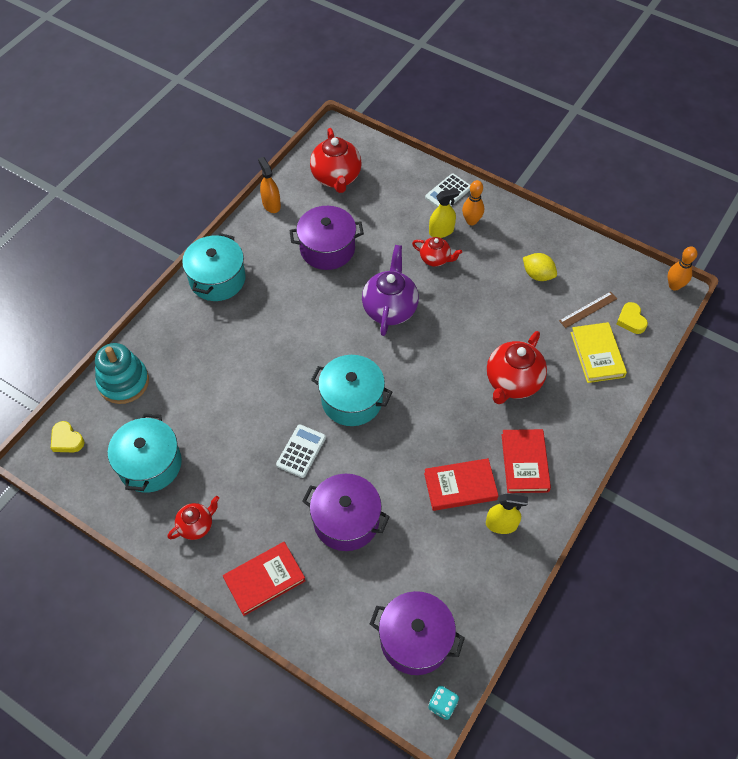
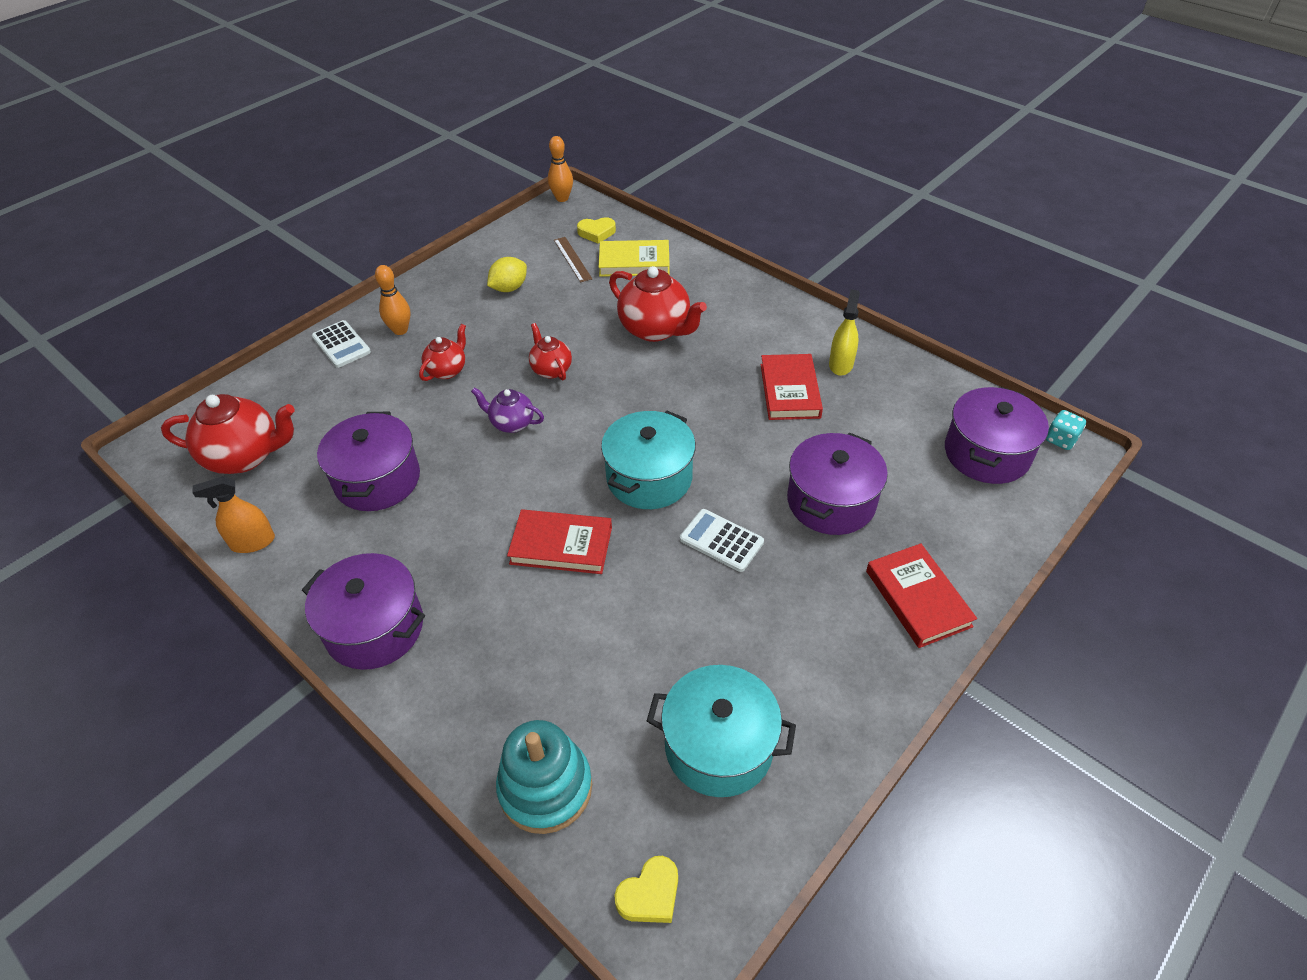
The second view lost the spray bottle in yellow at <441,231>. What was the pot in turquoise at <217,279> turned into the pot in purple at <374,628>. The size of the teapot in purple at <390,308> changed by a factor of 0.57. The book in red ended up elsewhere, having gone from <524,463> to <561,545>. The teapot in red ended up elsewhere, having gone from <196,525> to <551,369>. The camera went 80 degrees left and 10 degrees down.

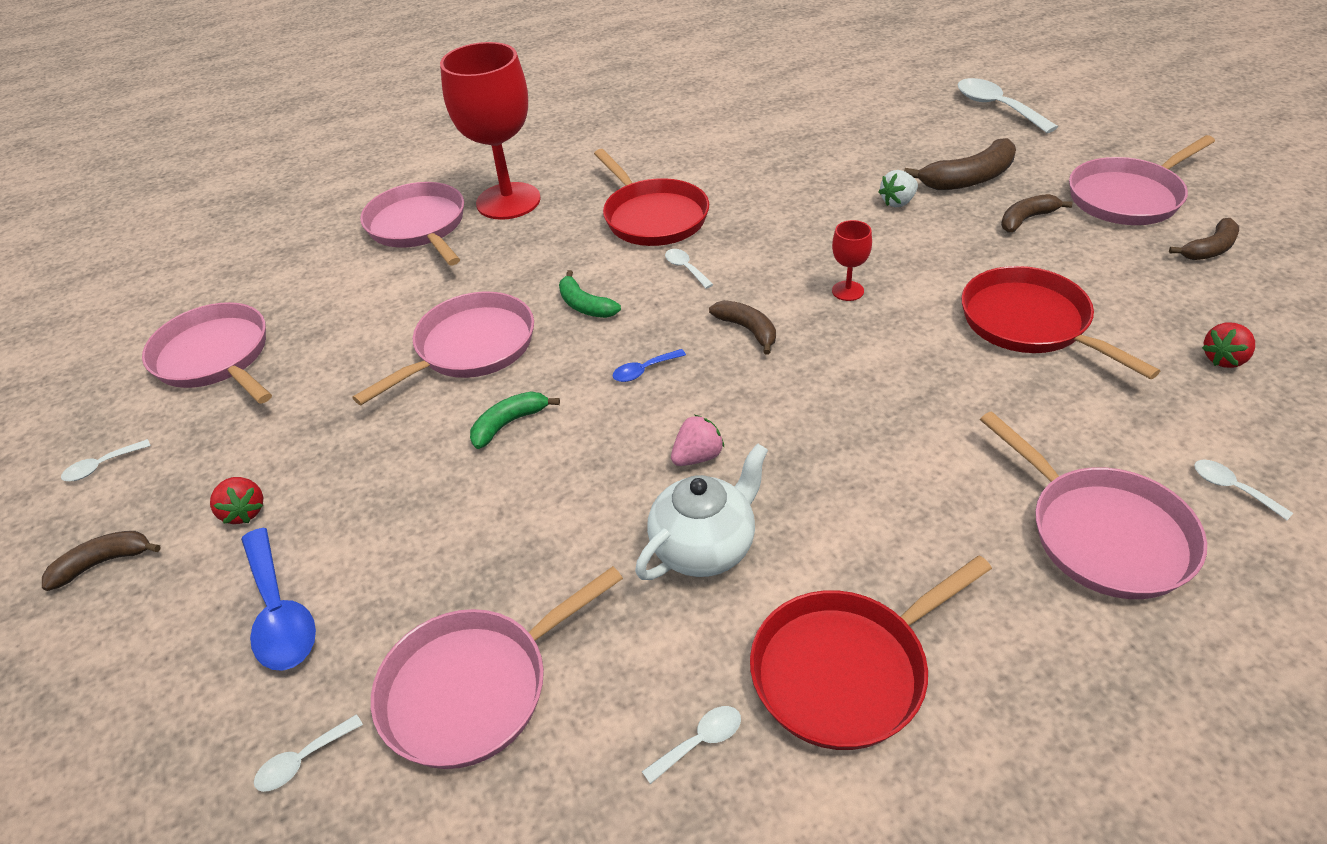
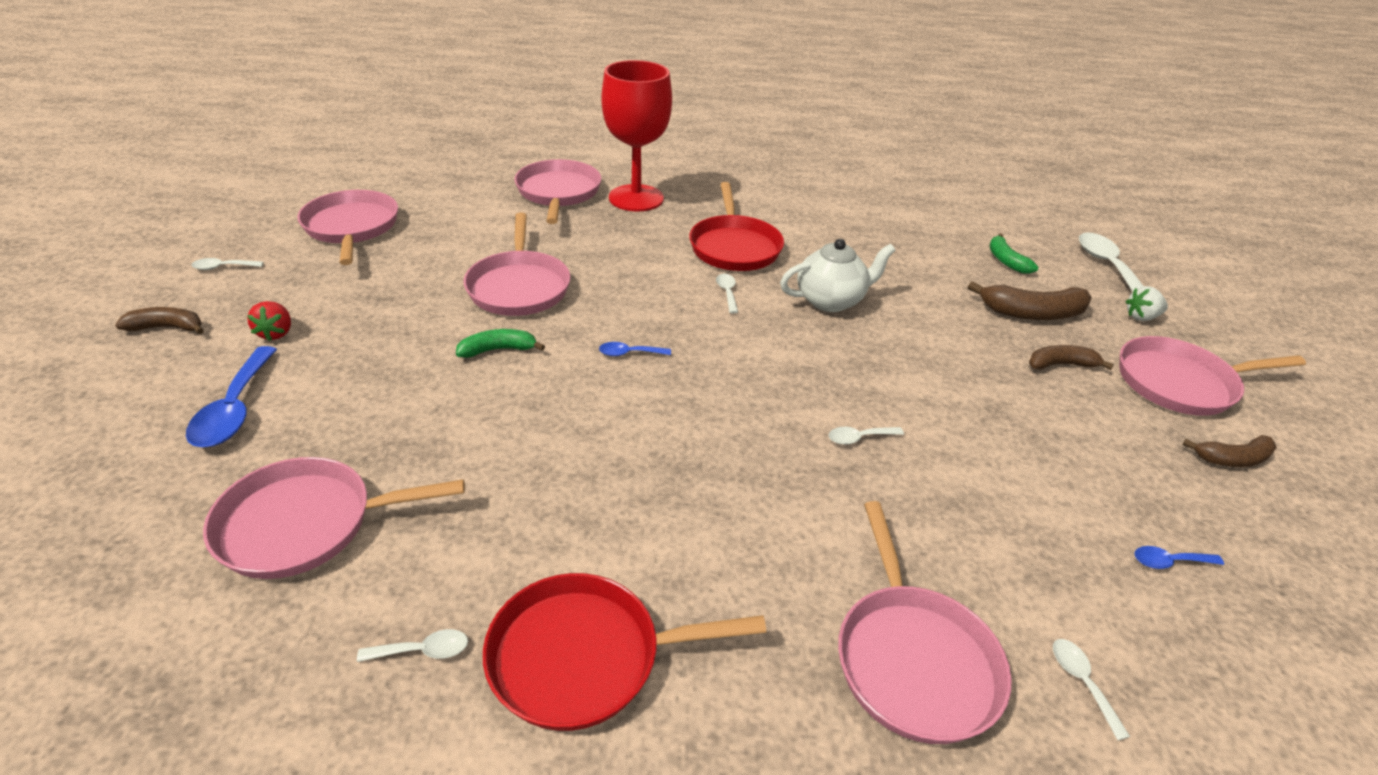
The strawberry in white ended up elsewhere, having gone from <898,202> to <1141,317>. The second view lost the goblet in red at <848,291>. The second view lost the pan in red at <1030,323>. The banana in green ended up elsewhere, having gone from <585,305> to <1006,261>. The pan in pink at <470,348> ended up facing another way, 105 degrees clockwise from before. The second view lost the banana in brown at <747,330>. Where the strawberry in red stood at <1224,359>, the spoon in blue came to stand at <1169,562>. The second view lost the strawberry in pink at <697,457>. The teapot in white ended up elsewhere, having gone from <704,547> to <831,300>. The spoon in white ended up elsewhere, having gone from <303,760> to <859,438>. The camera went 20 degrees right and 5 degrees down.

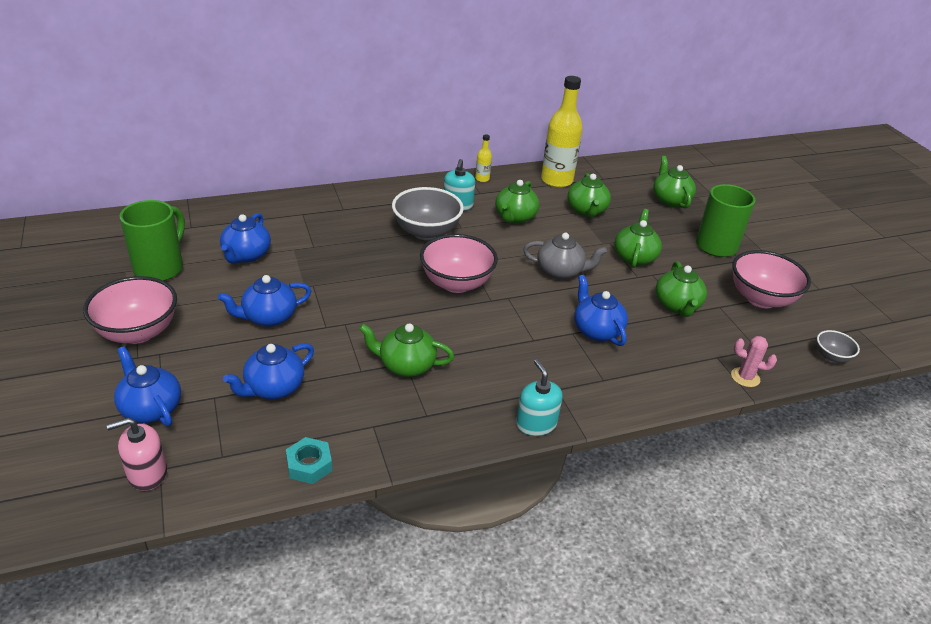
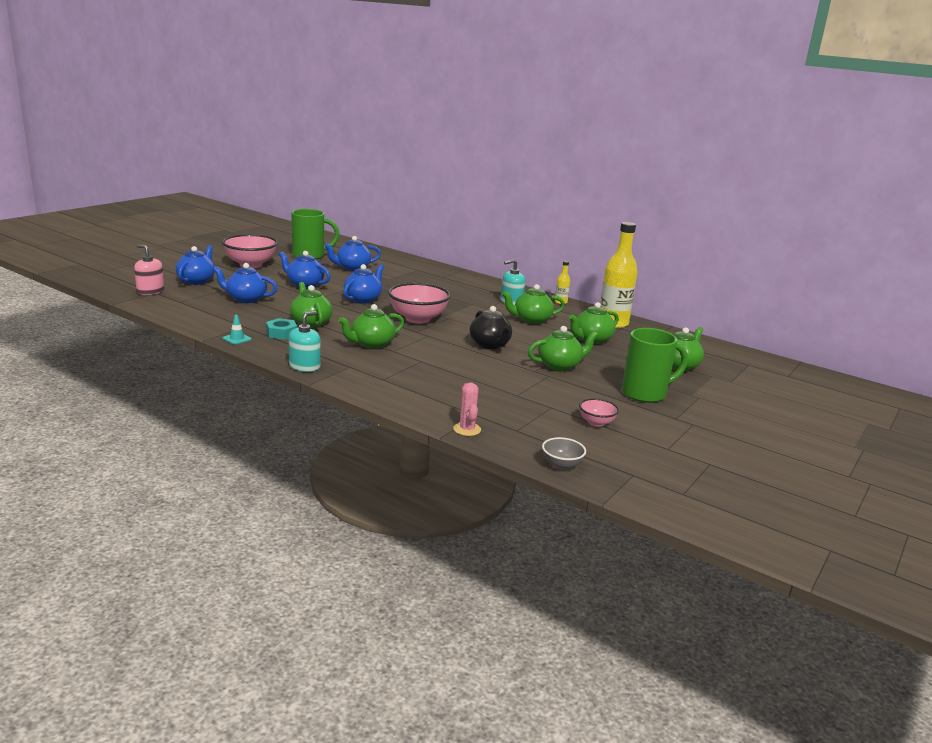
The second view lost the bowl in grey at <426,232>. What was the teapot in grey at <560,271> turned into the teapot in black at <490,345>. The size of the bowl in pink at <761,299> changed by a factor of 0.50. The teapot in green ended up elsewhere, having gone from <677,306> to <371,344>. The teapot in blue ended up elsewhere, having gone from <596,330> to <363,299>. The nut in turquoise ended up elsewhere, having gone from <309,465> to <281,333>. The second view gained the traffic cone in turquoise at <237,339>. The camera went 55 degrees right and 15 degrees down.

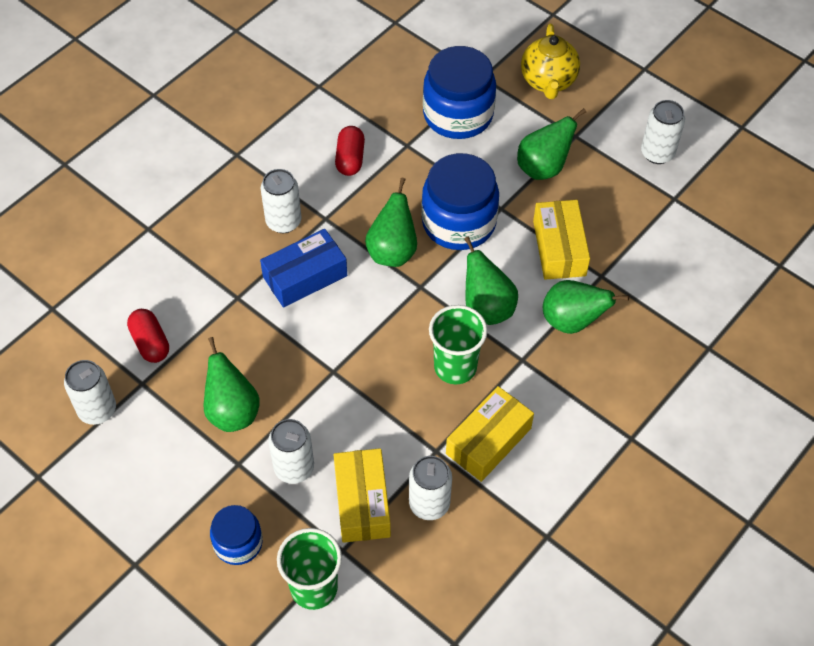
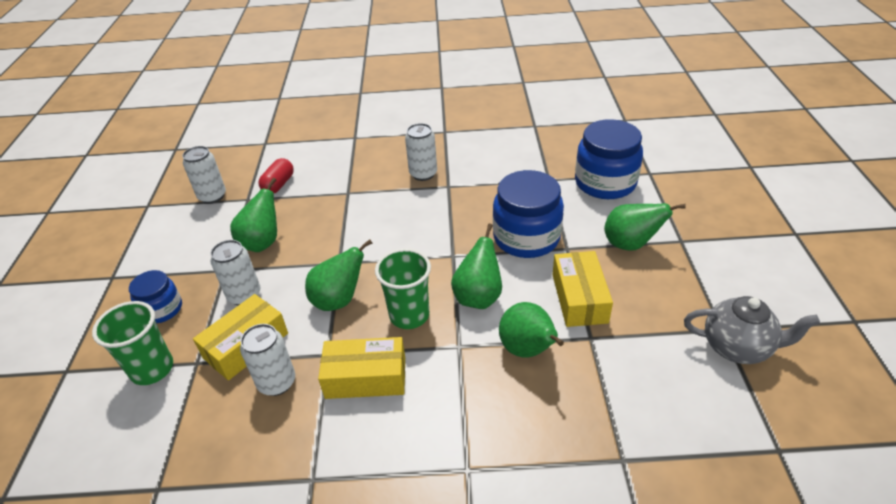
The second view lost the teapot in yellow at <548,81>. The second view lost the can in white at <657,153>. The second view lost the capsule in red at <350,159>. The pear in green ended up elsewhere, having gone from <392,251> to <339,300>. The box in yellow at <559,248> ended up facing another way, 45 degrees counterclockwise from before. The second view lost the box in blue at <305,276>. The second view gained the teapot in grey at <737,347>. The camera went 50 degrees right and 15 degrees down.

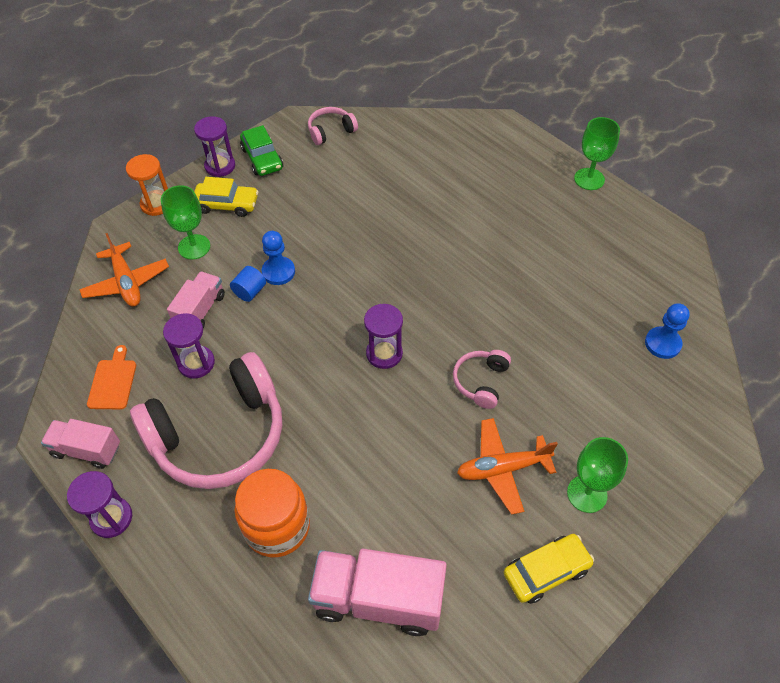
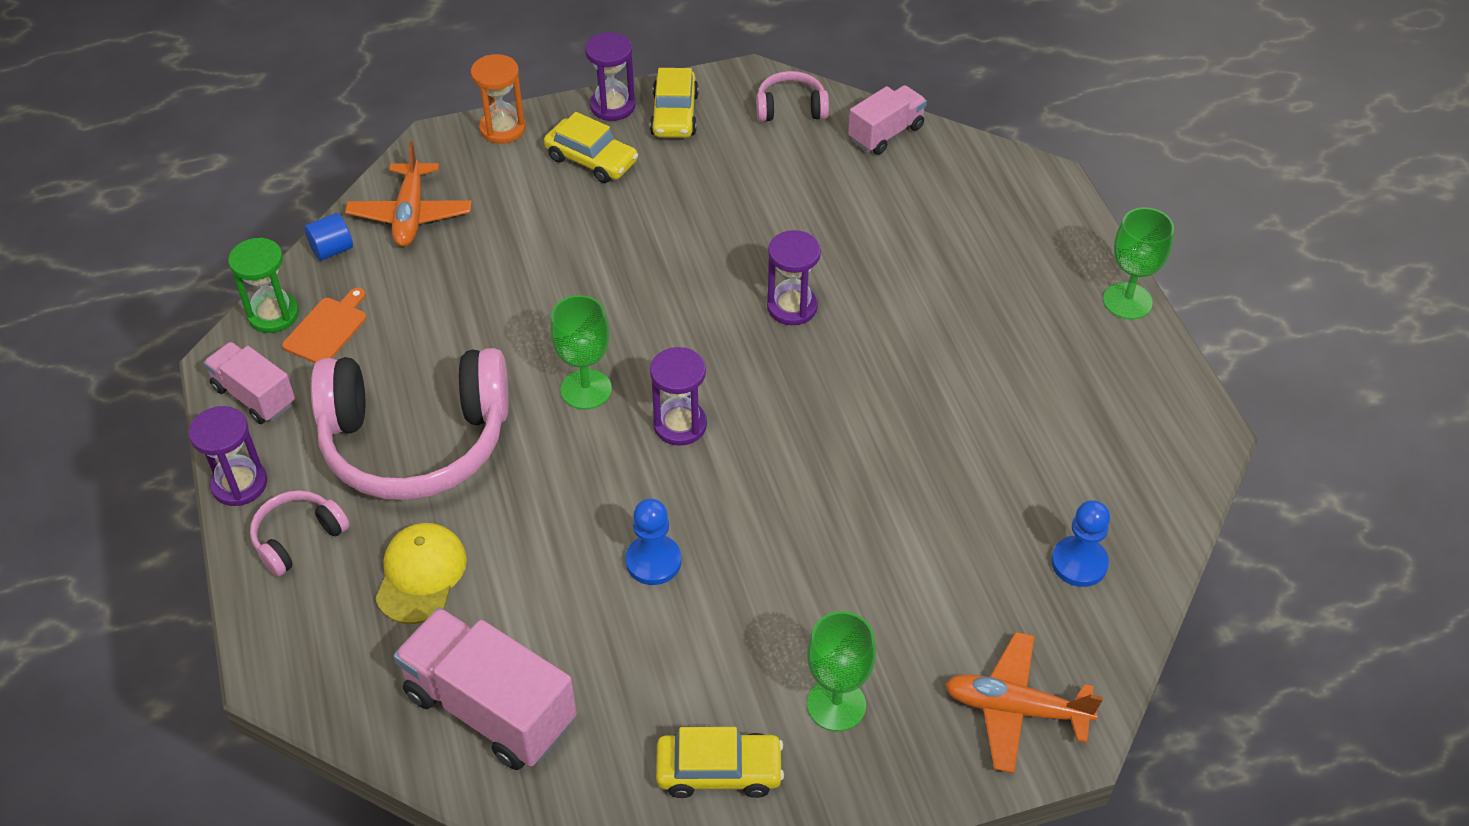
What was the car in green at <262,158> turned into the car in yellow at <674,114>. The goblet in green ended up elsewhere, having gone from <194,247> to <586,389>. The pawn in blue ended up elsewhere, having gone from <278,272> to <653,561>. The cylinder in blue ended up elsewhere, having gone from <250,291> to <332,250>. The truck in pink ended up elsewhere, having gone from <200,310> to <886,133>. The hourglass in purple ended up elsewhere, having gone from <196,363> to <792,307>. The headphones in pink ended up elsewhere, having gone from <481,382> to <298,538>. The plane in orange ended up elsewhere, having gone from <502,468> to <1015,709>. Where the jar in orange stood at <277,527>, the cap in yellow came to stand at <421,575>. The second view gained the hourglass in green at <273,314>. The camera went 25 degrees right and 5 degrees down.

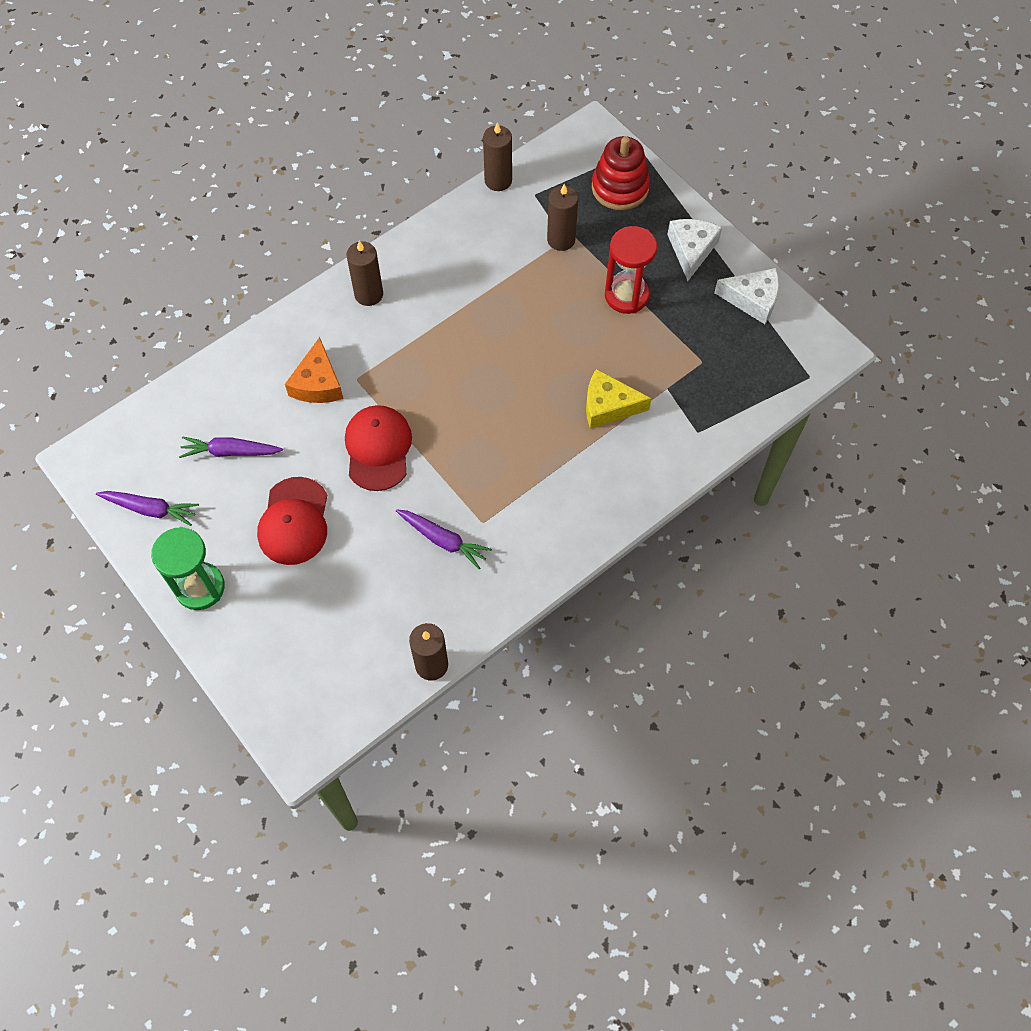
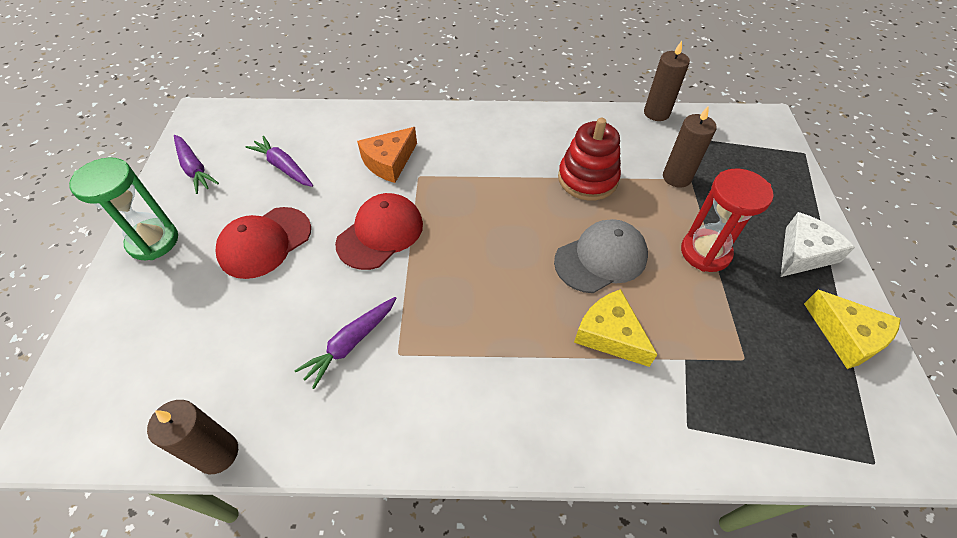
The stacking toy in red ended up elsewhere, having gone from <620,188> to <587,179>. The second view lost the candle in brown at <369,294>. What was the cheese in white at <752,299> turned into the cheese in yellow at <847,336>. The carrot in purple at <443,540> ended up facing another way, 60 degrees clockwise from before. The second view gained the cap in grey at <601,258>. The camera went 40 degrees right and 10 degrees down.

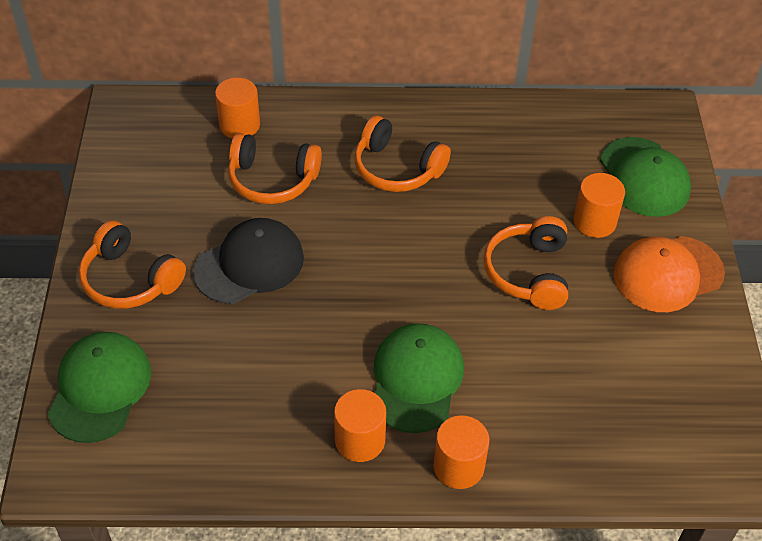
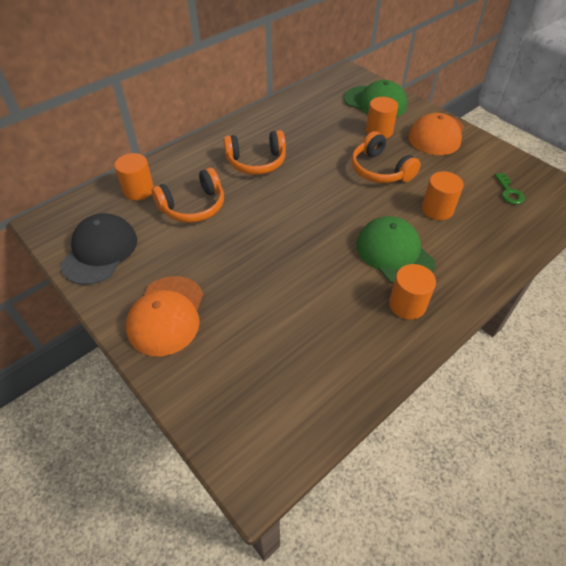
The cap in black ended up elsewhere, having gone from <249,264> to <100,251>. Where the headphones in orange stood at <130,279>, the cap in orange came to stand at <166,315>. The second view lost the cap in green at <100,388>. The cylinder in orange ended up elsewhere, having gone from <458,466> to <437,209>. The second view gained the key in green at <509,192>. The camera went 40 degrees left and 0 degrees up.

